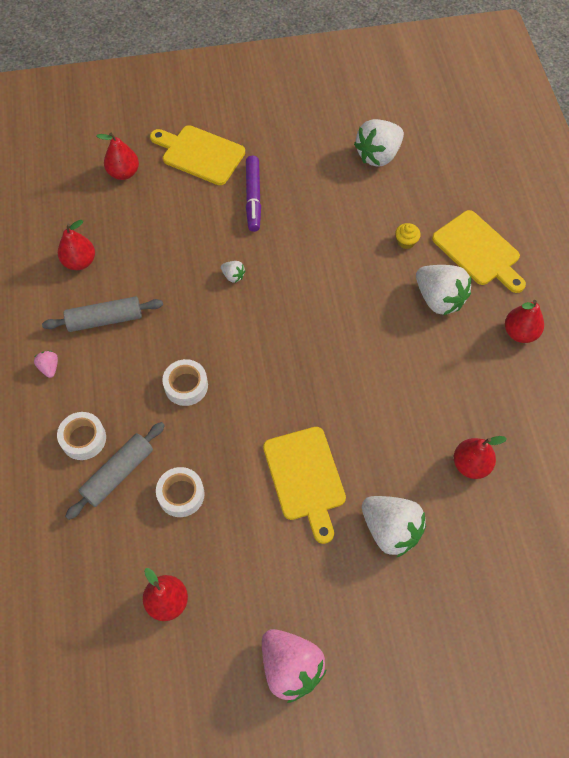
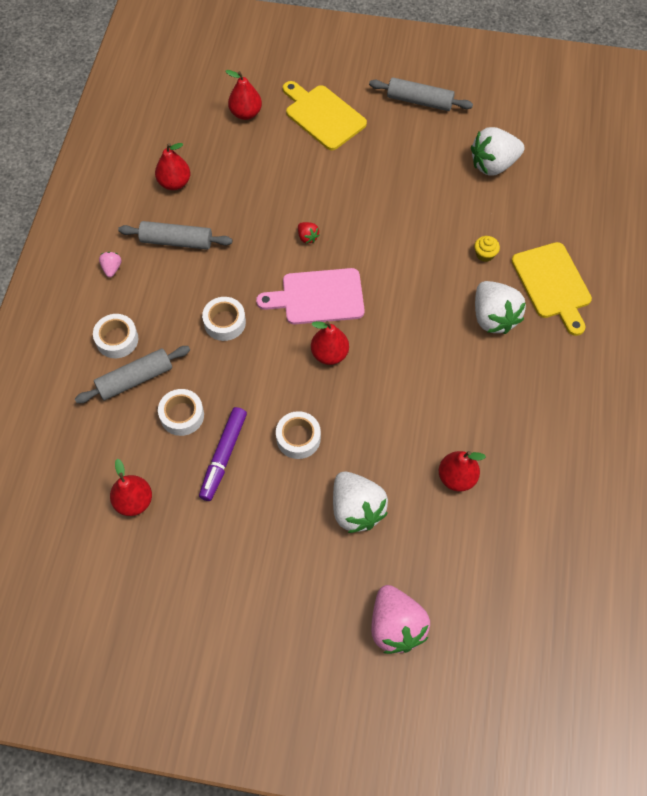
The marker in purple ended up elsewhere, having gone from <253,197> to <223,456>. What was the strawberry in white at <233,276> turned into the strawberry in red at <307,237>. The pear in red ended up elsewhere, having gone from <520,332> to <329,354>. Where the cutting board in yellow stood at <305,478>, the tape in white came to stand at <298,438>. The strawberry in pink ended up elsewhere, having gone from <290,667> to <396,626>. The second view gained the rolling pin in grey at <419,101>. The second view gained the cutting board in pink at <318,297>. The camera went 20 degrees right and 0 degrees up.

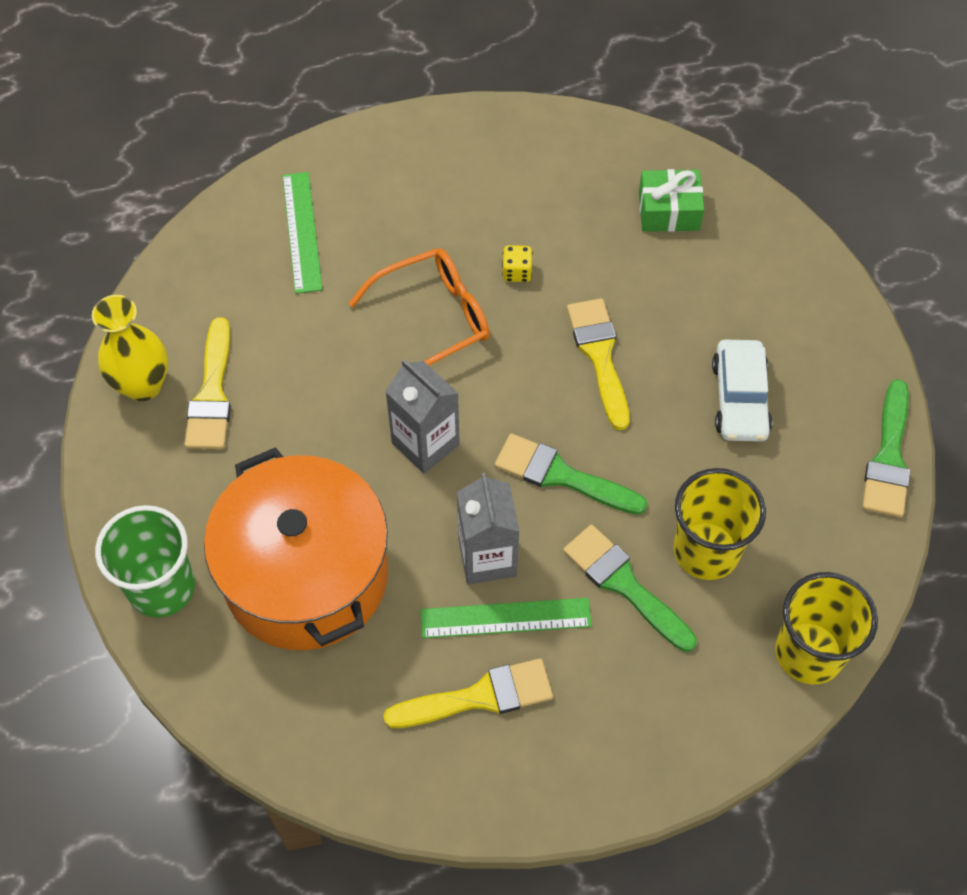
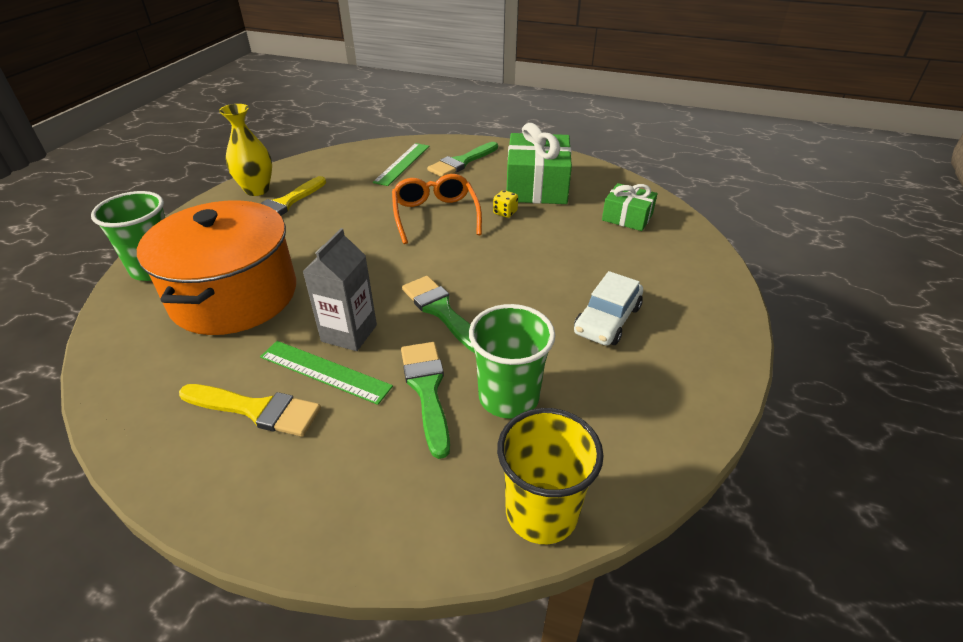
The glasses in orange at <433,319> ended up facing another way, 105 degrees counterclockwise from before. The second view lost the brush in yellow at <599,356>. The second view lost the carton in grey at <425,444>. The brush in green ended up elsewhere, having gone from <888,457> to <462,162>. What was the cup in yellow at <706,551> turned into the cup in green at <508,397>. The second view gained the gift in green at <536,186>. The camera went 30 degrees right and 20 degrees down.

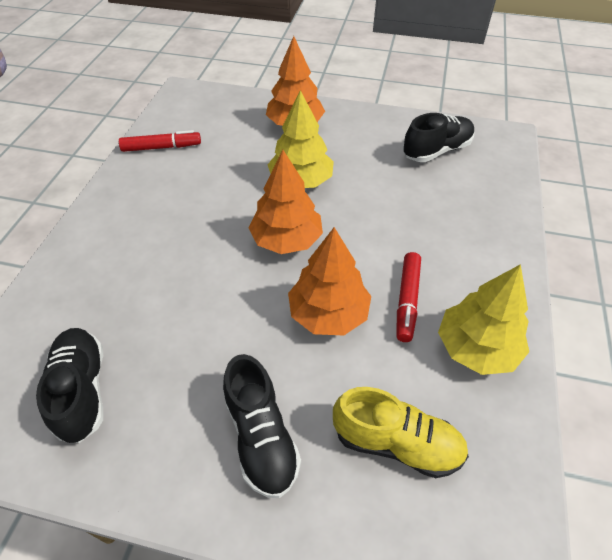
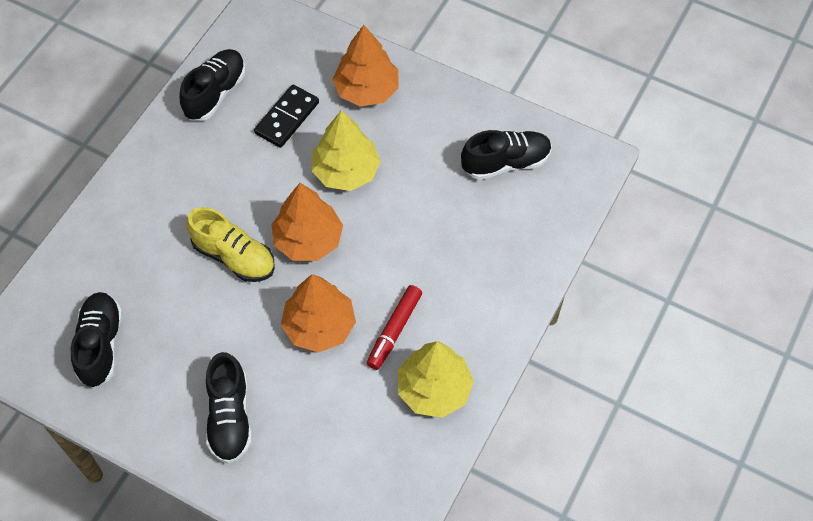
Where the marker in red stood at <161,147>, the shoe in black came to stand at <215,93>. The shoe in yellow ended up elsewhere, having gone from <396,443> to <234,256>. The second view gained the domino in black at <287,118>. The camera went 15 degrees right and 10 degrees up.

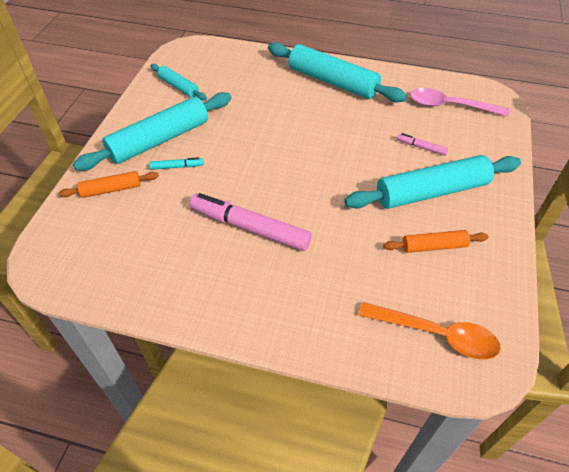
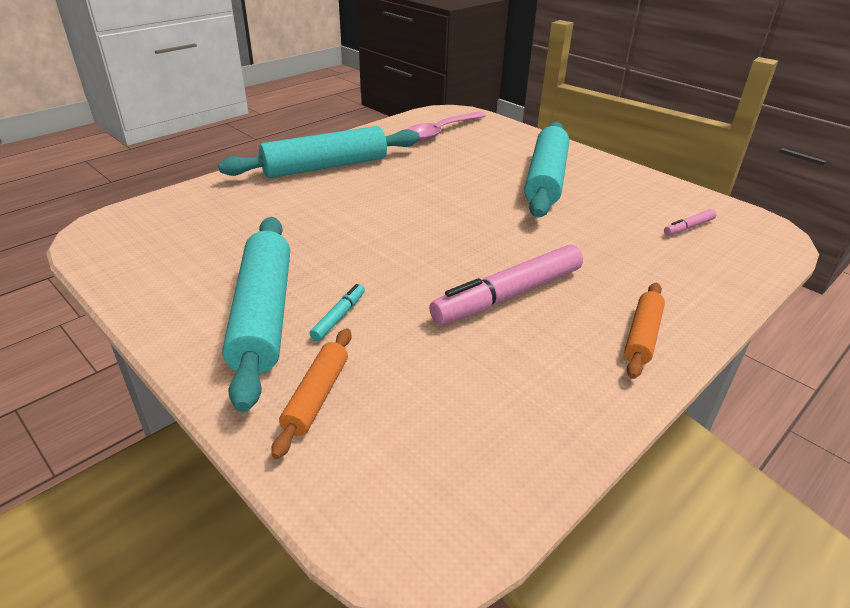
The second view lost the rolling pin in turquoise at <178,87>. The marker in pink ended up elsewhere, having gone from <421,147> to <688,227>. The rolling pin in orange ended up elsewhere, having gone from <434,246> to <642,336>. The second view lost the spoon in orange at <436,334>. The camera went 60 degrees left and 15 degrees down.

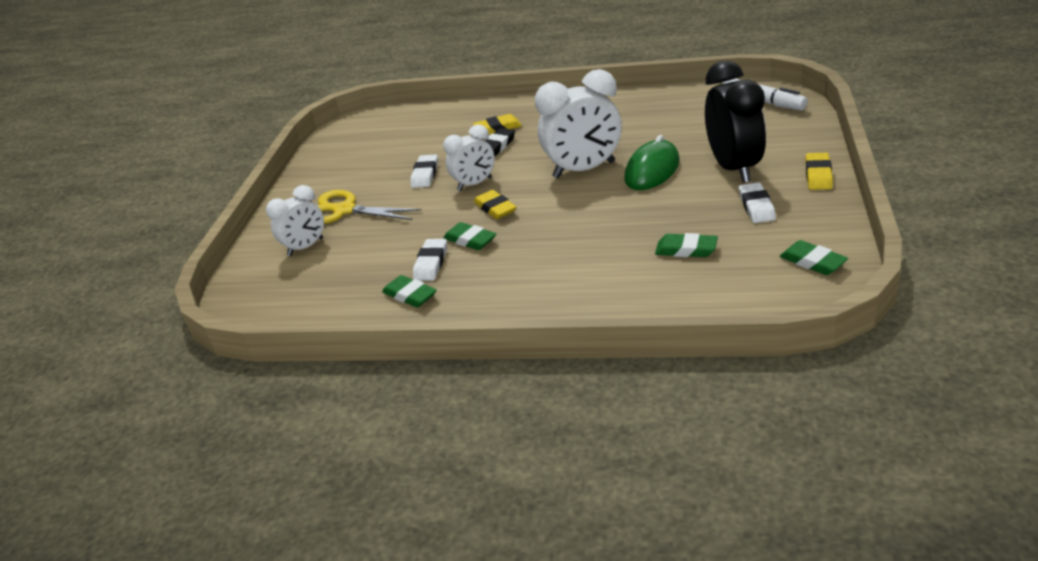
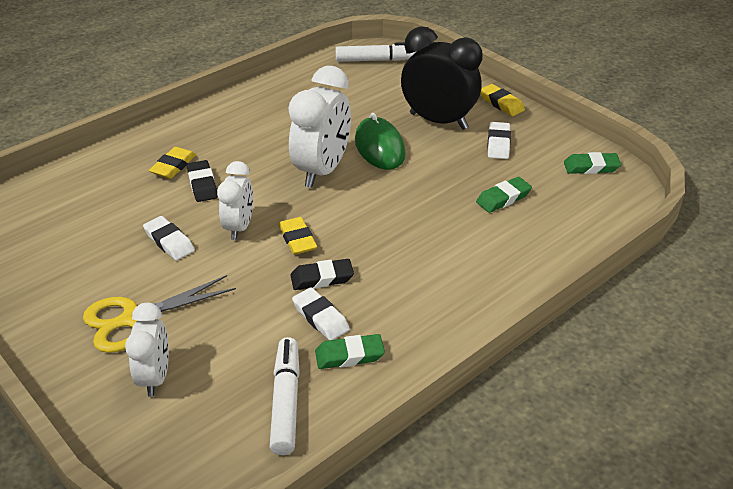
The eraser in white at <756,207> ended up facing another way, 60 degrees clockwise from before. The eraser in yellow at <495,208> ended up facing another way, 60 degrees clockwise from before. What was the eraser in green at <470,240> turned into the eraser in black at <322,278>. The second view gained the marker in white at <286,401>. The camera went 55 degrees left and 5 degrees up.

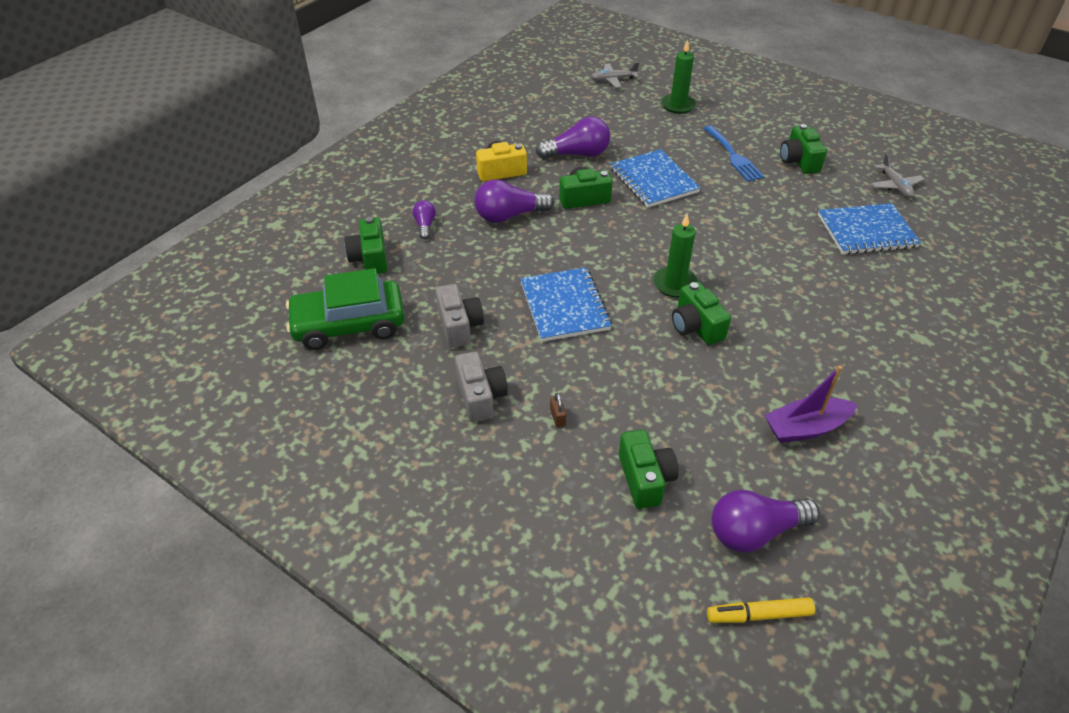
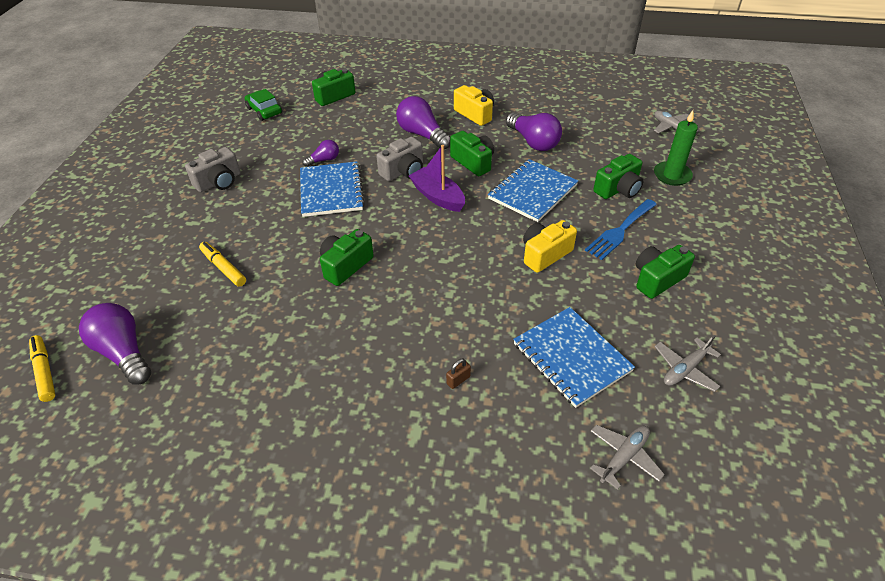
The light bulb in purple ended up elsewhere, having gone from <425,225> to <324,160>. The second view lost the candle in green at <675,284>. The notebook in blue at <564,306> ended up facing another way, 60 degrees counterclockwise from before. The size of the car in green at <349,324> changed by a factor of 0.55. The camera in grey ended up elsewhere, having gone from <459,326> to <403,171>. The boat in purple ended up elsewhere, having gone from <805,428> to <438,197>. The padlock in brown ended up elsewhere, having gone from <557,417> to <458,380>. The camera in green ended up elsewhere, having gone from <645,478> to <618,189>. The second view gained the camera in yellow at <544,254>. The second view gained the marker in yellow at <223,268>. The second view gained the plane in grey at <624,457>. The camera went 65 degrees right and 0 degrees up.

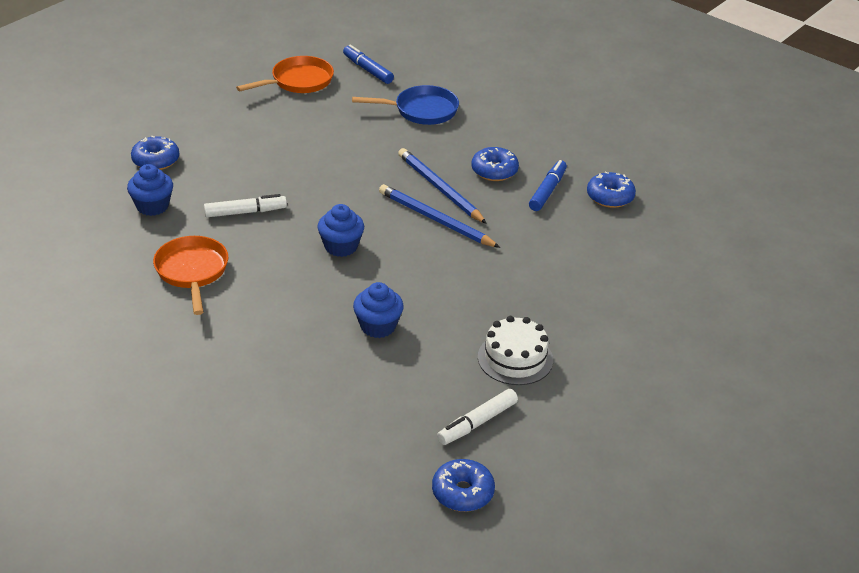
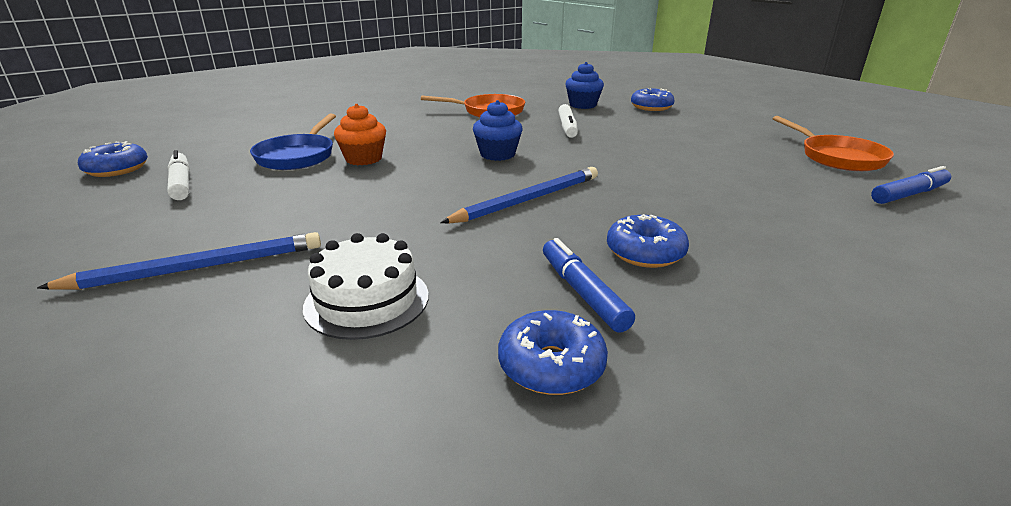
The pan in blue ended up elsewhere, having gone from <421,110> to <298,156>. The pencil in blue ended up elsewhere, having gone from <439,188> to <198,267>. The marker in blue at <547,191> ended up facing another way, 150 degrees counterclockwise from before. What was the cupcake in blue at <378,326> turned into the cupcake in orange at <363,159>. The cake in white ended up elsewhere, having gone from <515,358> to <367,300>. The camera went 105 degrees right and 10 degrees down.

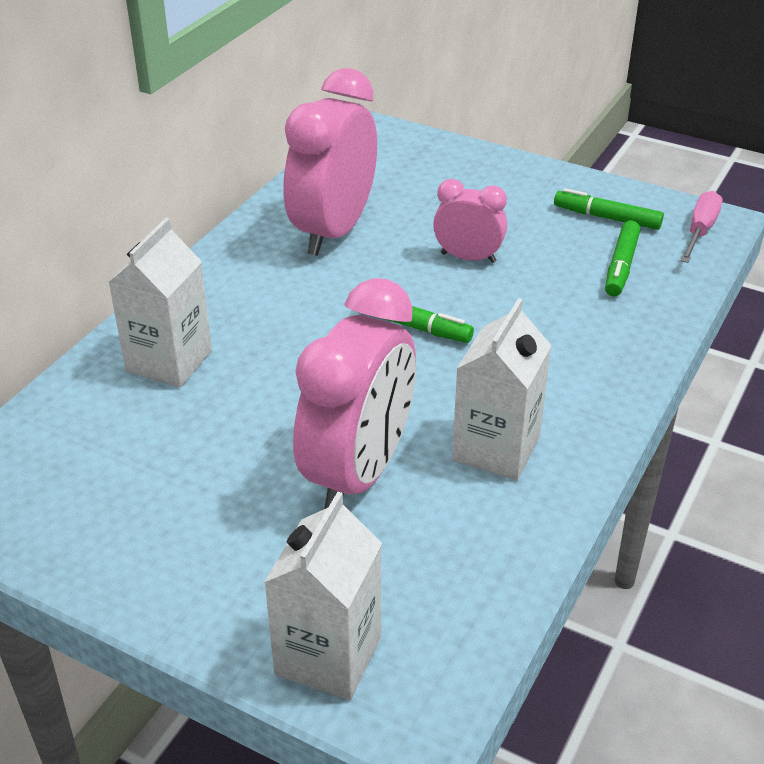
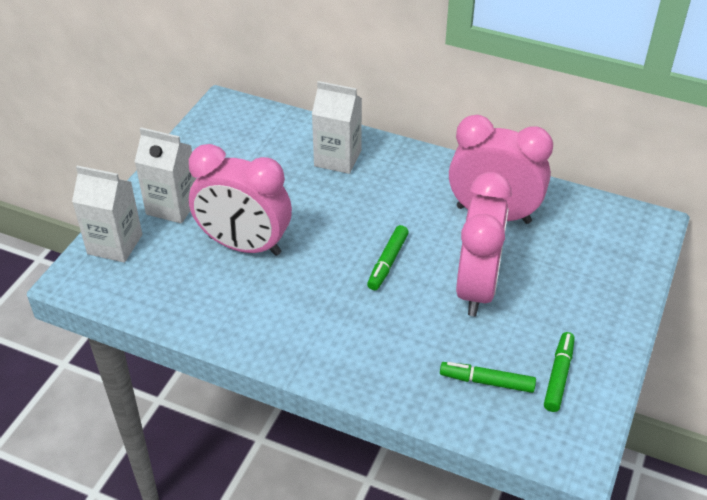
The size of the clock in pink at <468,258> changed by a factor of 1.89. The second view lost the screwdriver in pink at <700,231>. The carton in white ended up elsewhere, having gone from <496,449> to <172,206>. The camera went 85 degrees right and 5 degrees up.

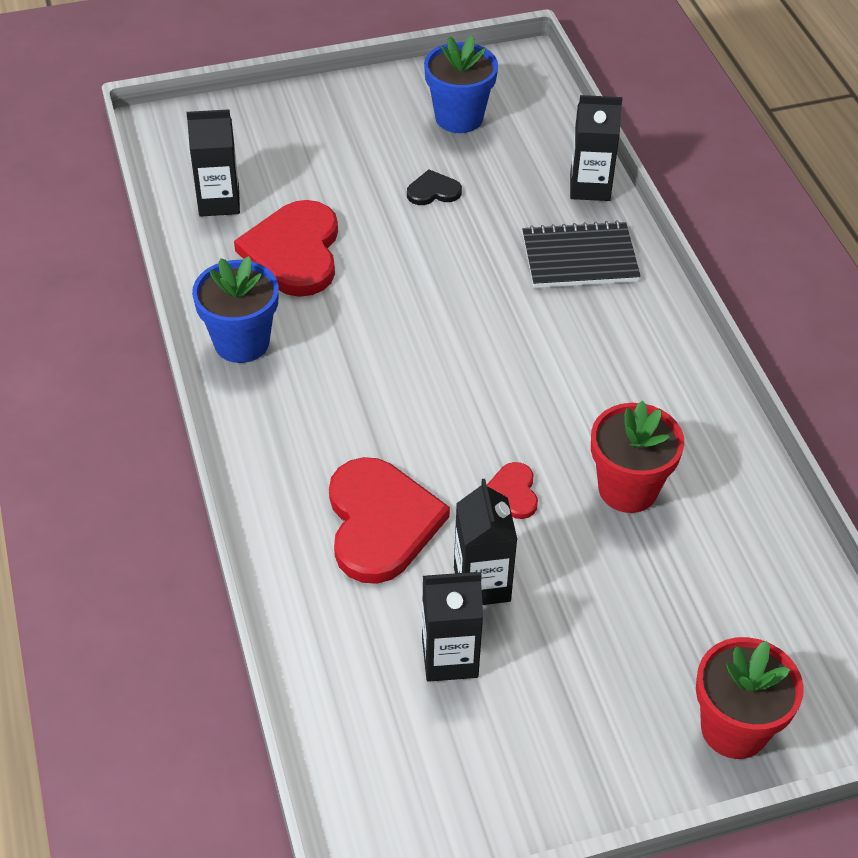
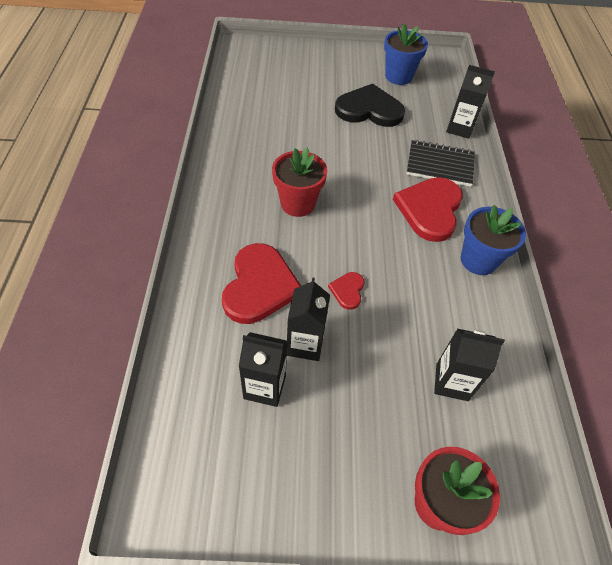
The carton in black ended up elsewhere, having gone from <219,202> to <452,382>. The size of the heart in black at <433,191> changed by a factor of 2.15. The heart in red ended up elsewhere, having gone from <294,252> to <430,209>. The flower pot in blue ended up elsewhere, having gone from <241,342> to <478,260>. The flower pot in red ended up elsewhere, having gone from <628,489> to <297,204>. The camera went 15 degrees right and 5 degrees up.

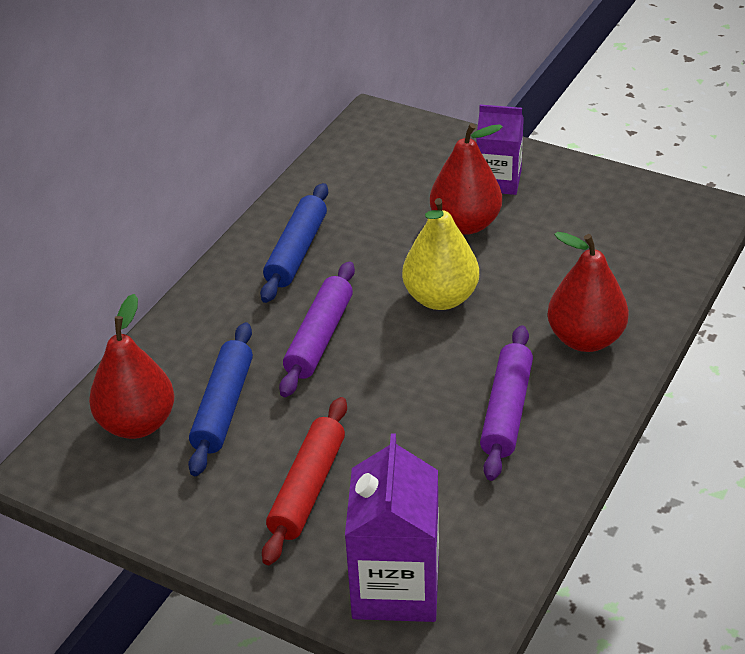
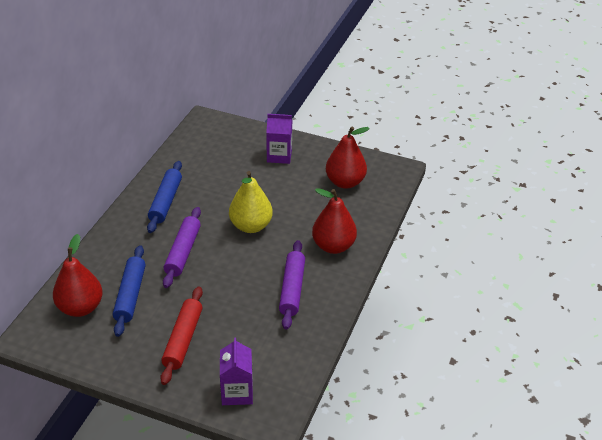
The pear in red ended up elsewhere, having gone from <465,224> to <345,182>. The size of the carton in purple at <396,587> changed by a factor of 0.66. The camera went 10 degrees left and 0 degrees up.

